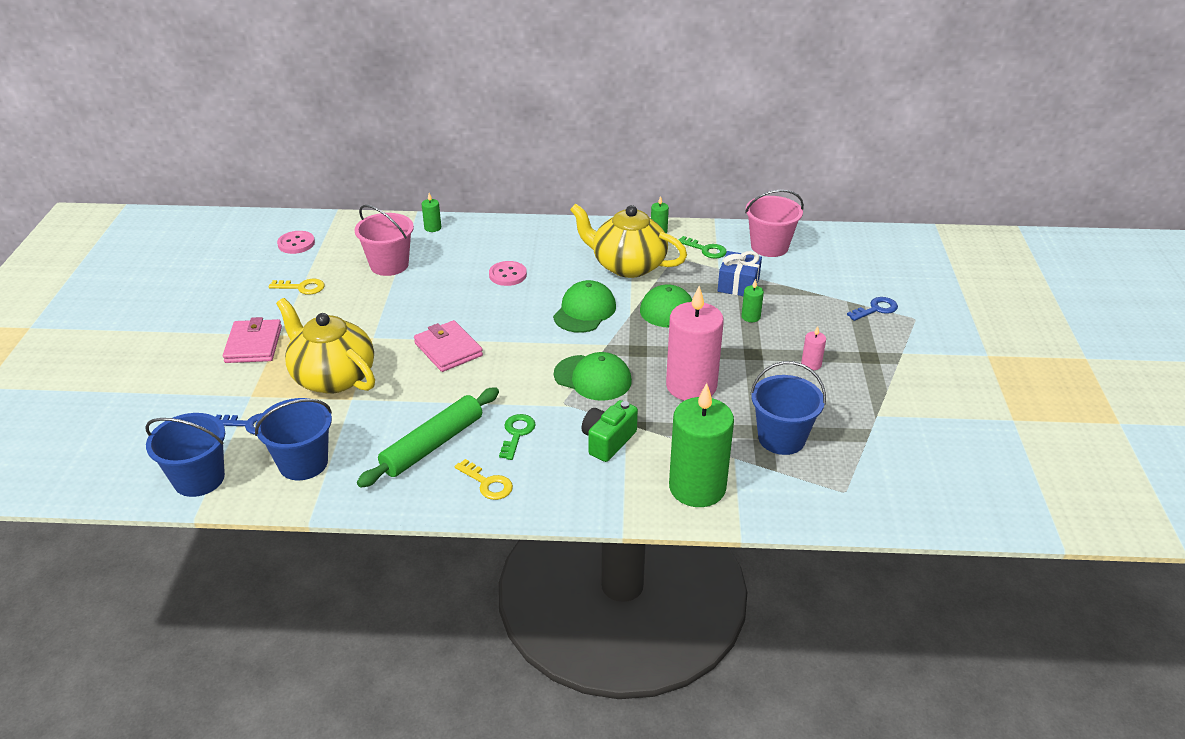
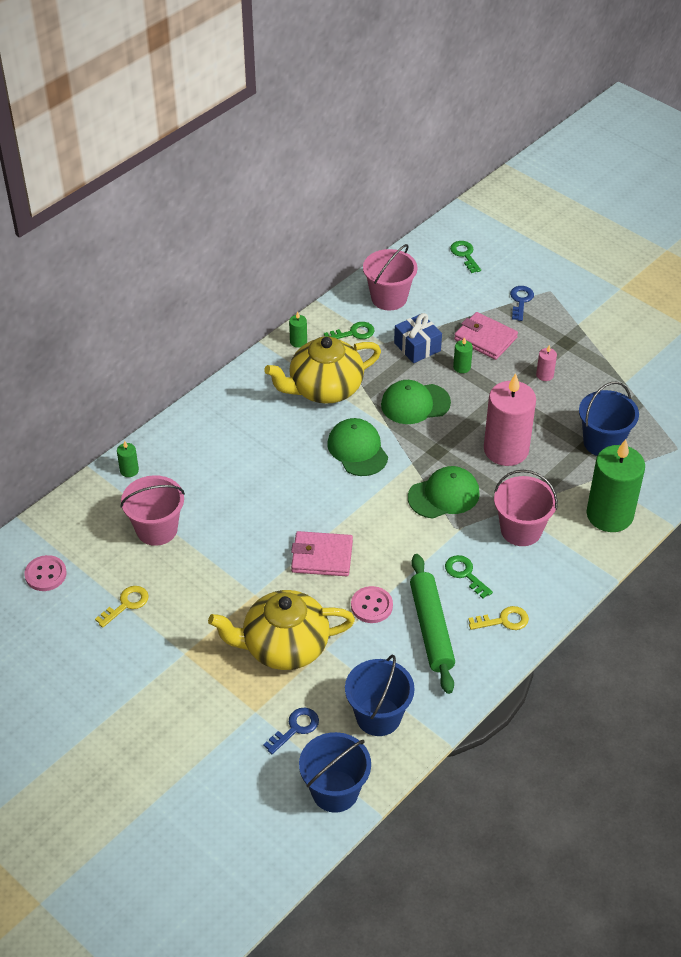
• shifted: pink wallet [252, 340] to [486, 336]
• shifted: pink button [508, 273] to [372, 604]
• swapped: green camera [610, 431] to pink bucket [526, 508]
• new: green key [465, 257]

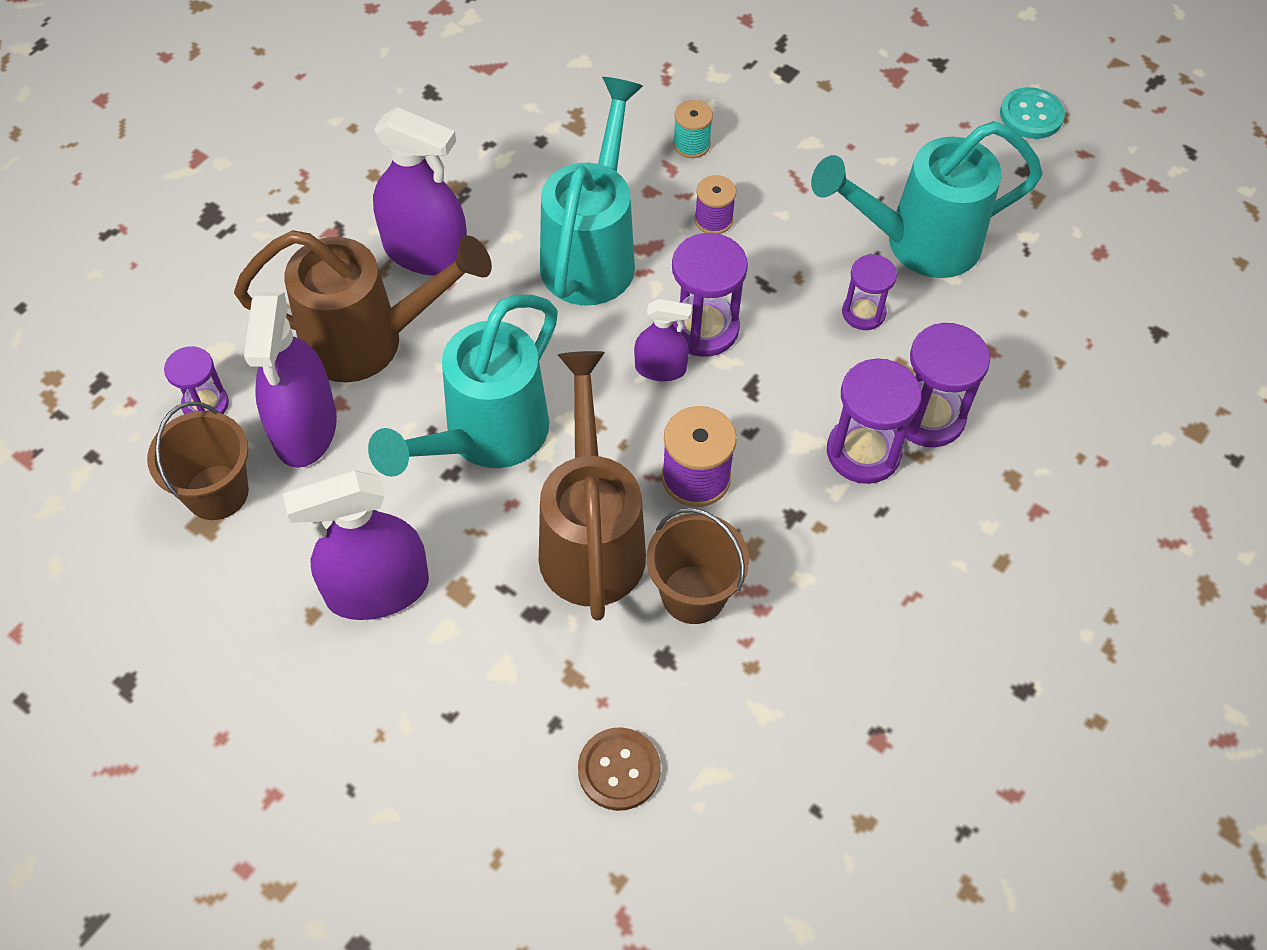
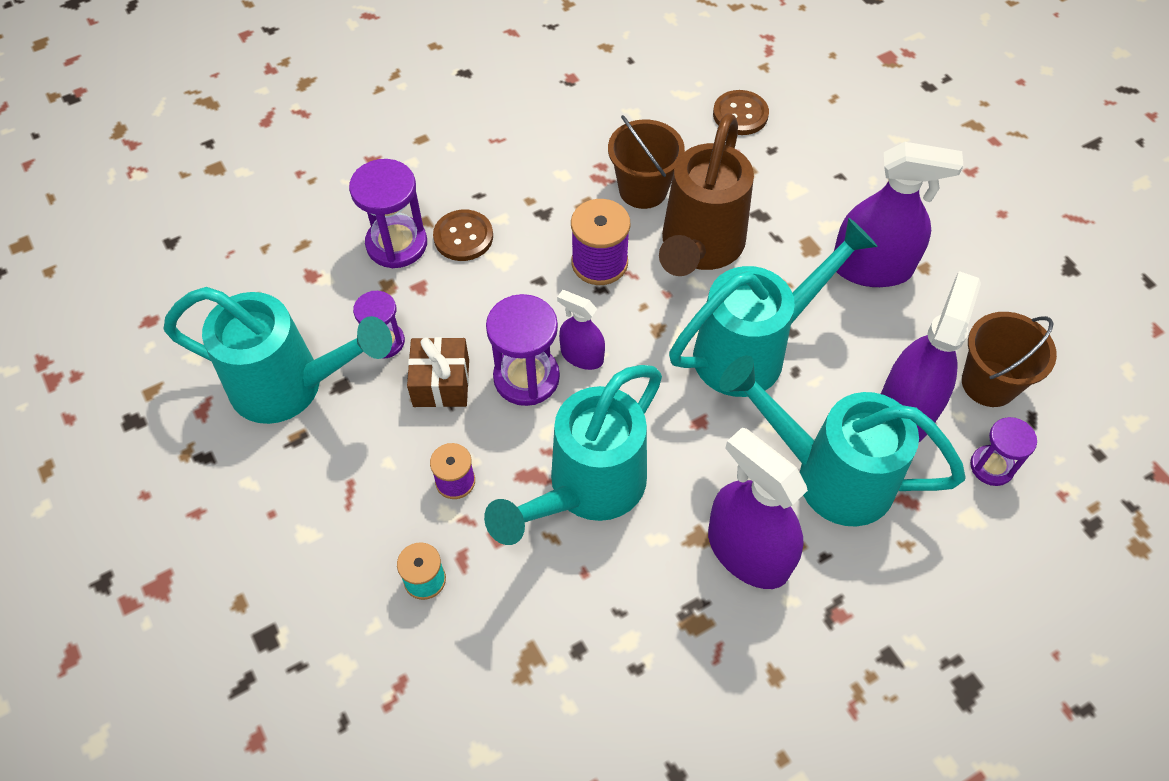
• repainted: brown watering can [363, 306] to turquoise watering can [842, 441]
• swapped: purple hourglass [874, 421] to brown button [463, 235]
• gone: turquoise button [1032, 113]
• new: brown gift [438, 372]

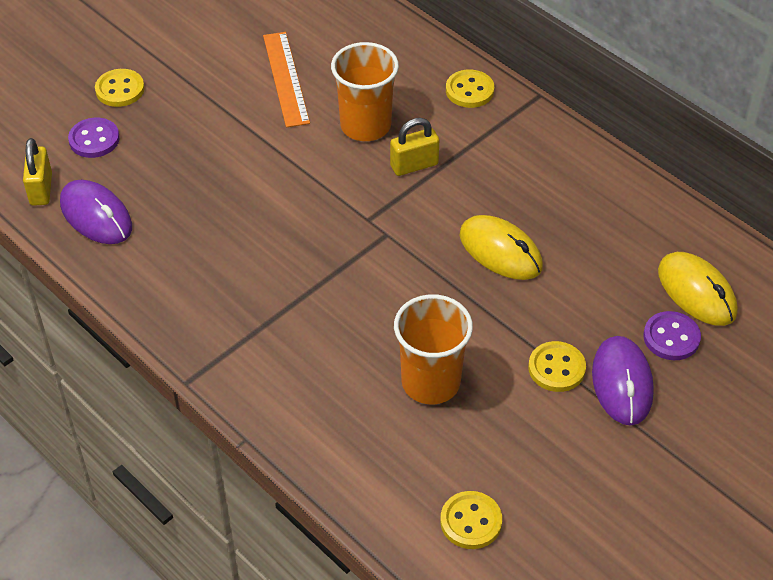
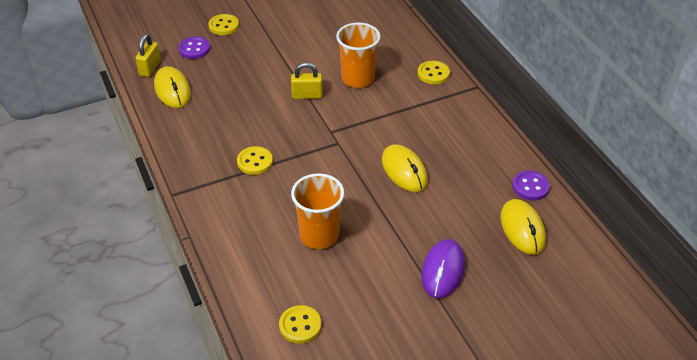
• repainted: purple mouse [96, 212] to yellow mouse [172, 87]
• gone: orange ruler [286, 79]
• shifted: yellow padlock [414, 147] to [306, 80]
• shifted: yellow button [557, 366] to [255, 160]
• shifted: purple button [672, 335] to [531, 186]

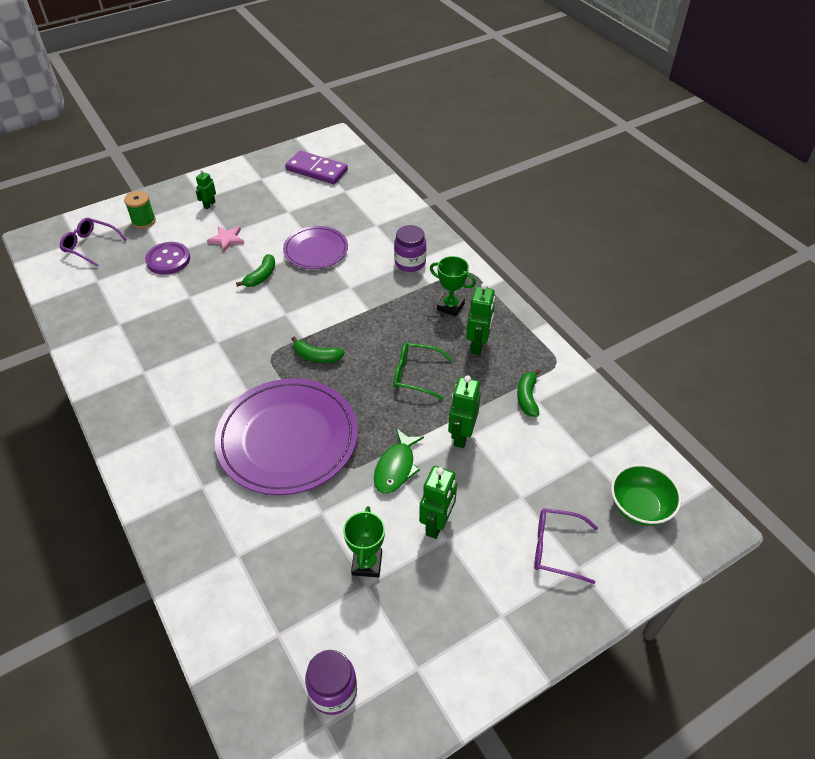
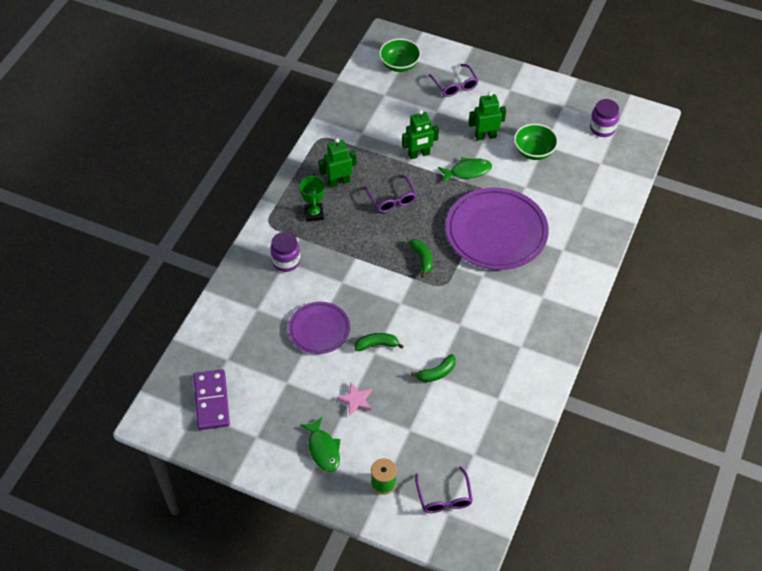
• gone: purple button [167, 258]
• swapped: green robot [206, 189] to green fish [320, 444]
• swapped: green trophy [364, 541] to green bowl [536, 142]
• repainted: green glasses [423, 371] to purple glasses [390, 194]
• shifted: green banana [529, 393] to [433, 368]

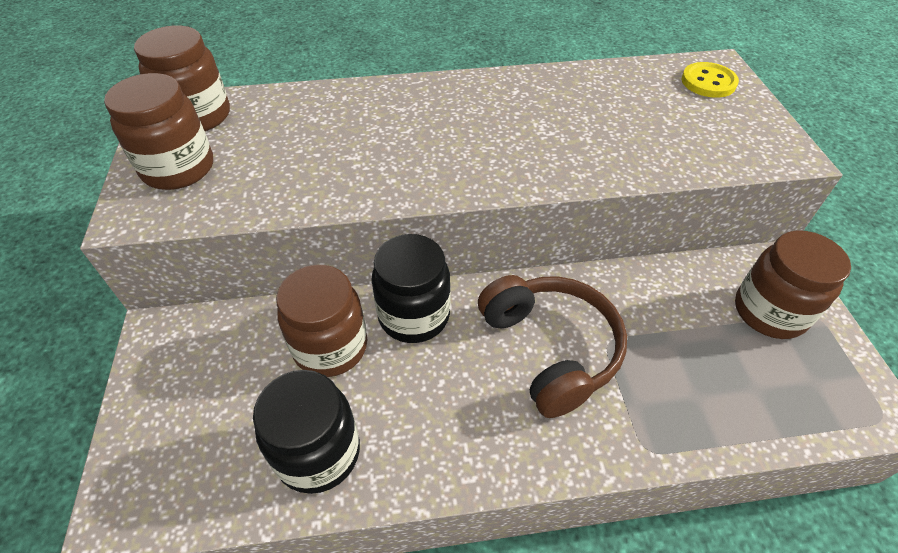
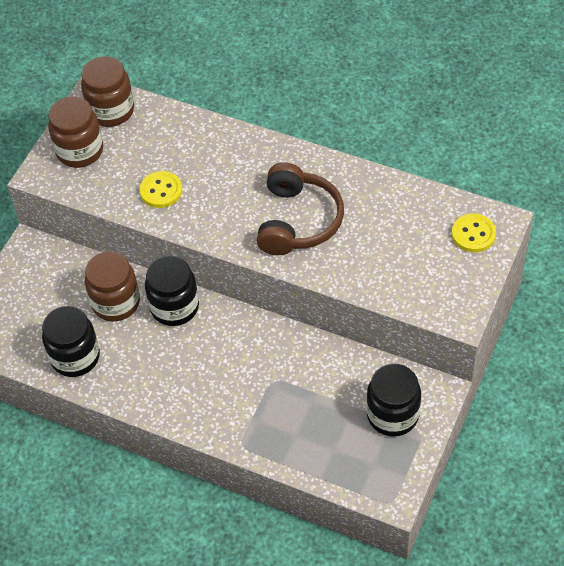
• shifted: brown headphones [552, 346] to [300, 209]
• repainted: brown jar [793, 284] to black jar [393, 400]
• new: yellow button [160, 189]

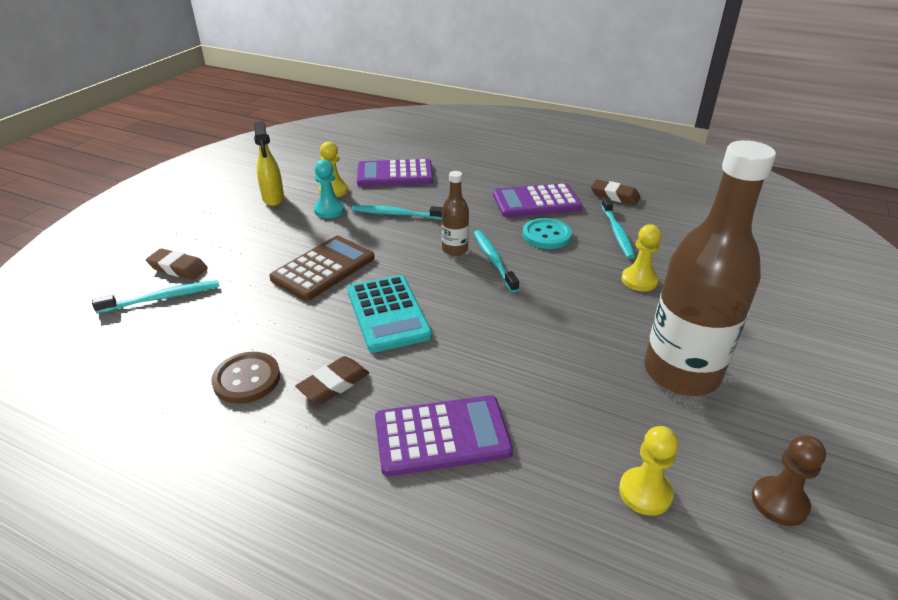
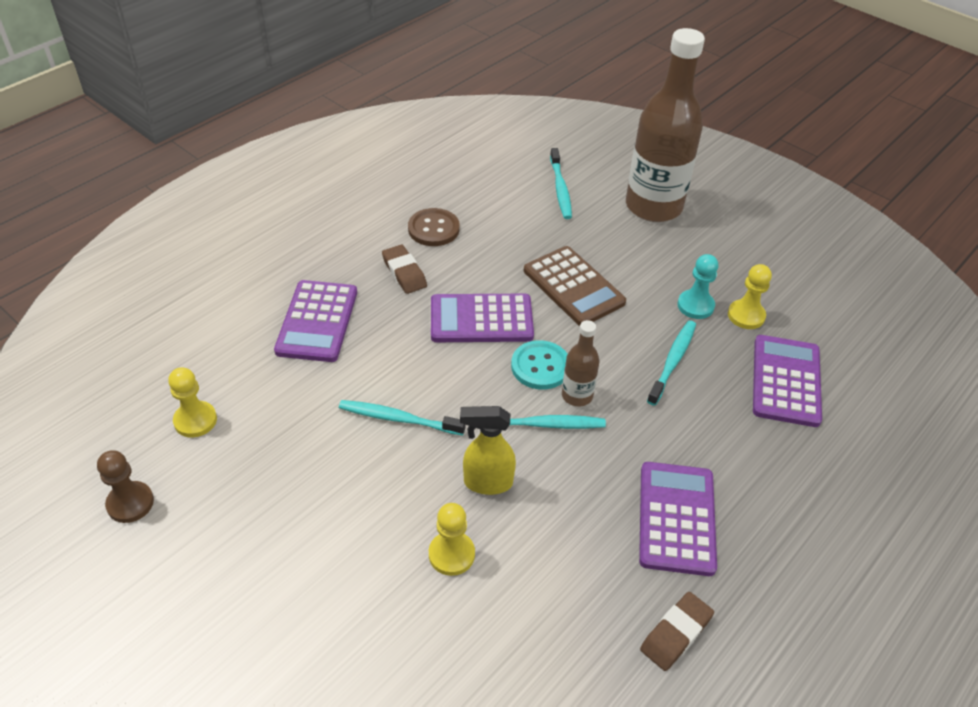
• gone: brown eraser [177, 264]
• shifted: yellow spray bottle [269, 163] to [488, 450]
• repainted: turquoise calculator [390, 314] to purple calculator [482, 318]
• shifted: turquoise button [547, 233] to [539, 365]
• shifted: turquoise toothbrush [618, 228] to [402, 418]
• shifted: brown bottle [710, 268] to [665, 125]

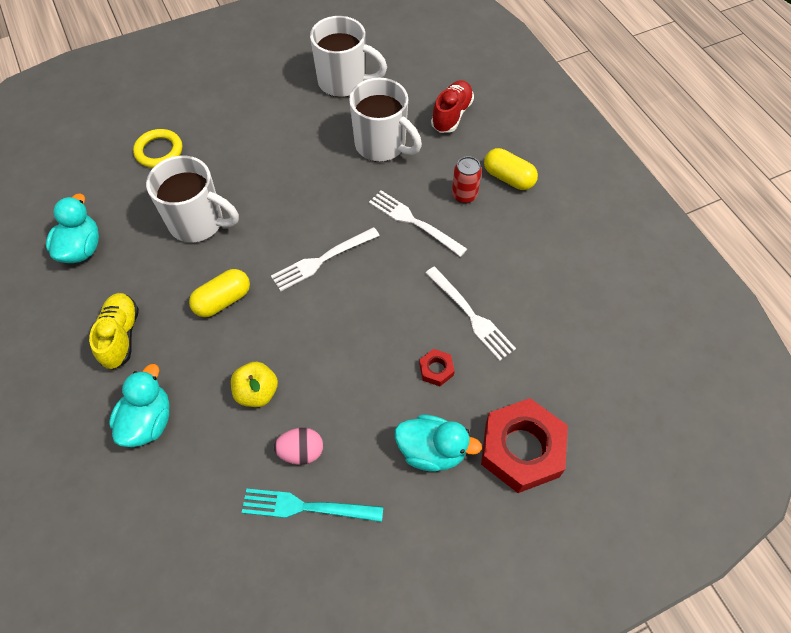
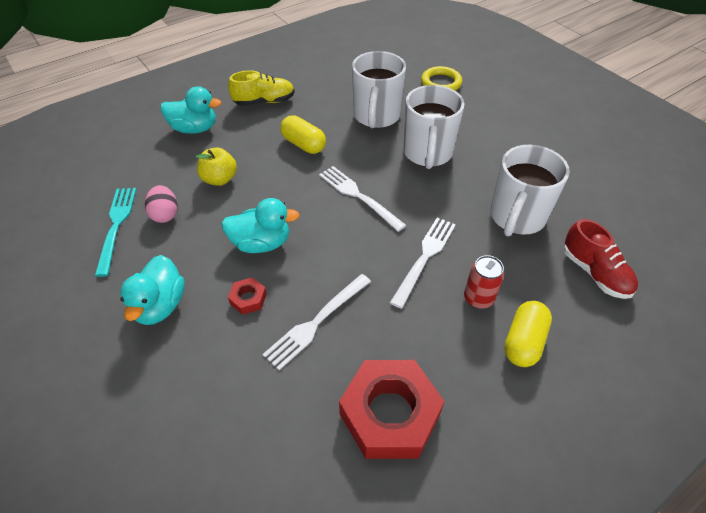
• shifted: turquoise duck [72, 228] to [260, 225]
• shifted: white mug [348, 56] to [434, 127]
• rotated: red shoe [452, 106] = [600, 259] 45 degrees clockwise
• shifted: red nut [524, 445] to [392, 409]

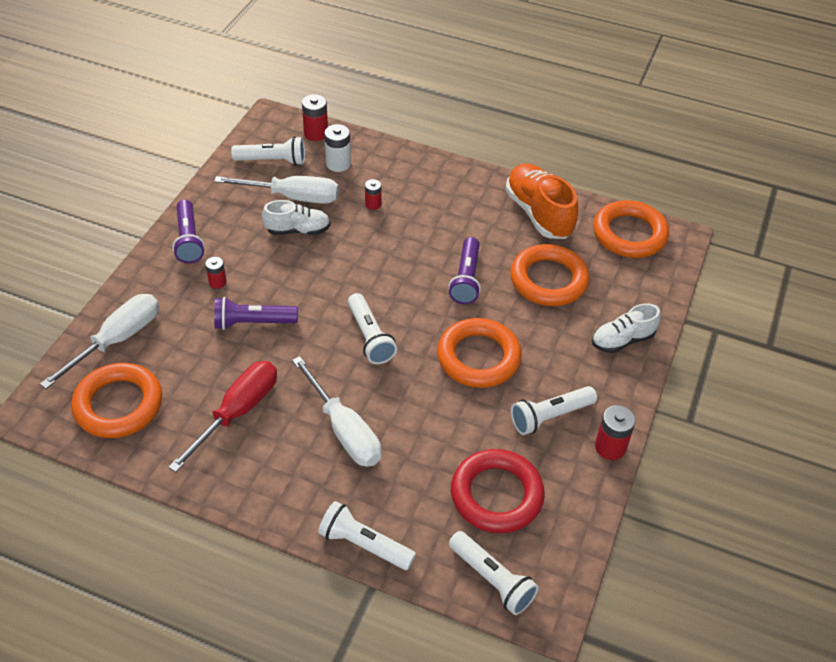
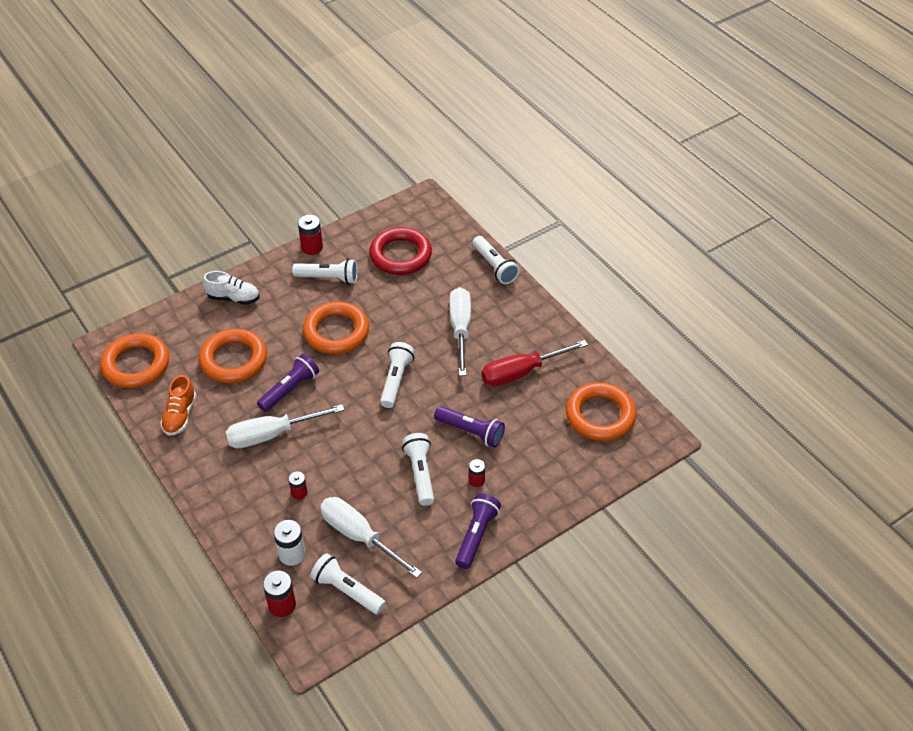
• shifted: white screwdriver [99, 341] to [285, 426]
• gone: white shoe [296, 217]
• shifted: white flashlight [494, 573] to [418, 469]
• scaled: orange shoe [541, 201] = [178, 405] x0.62

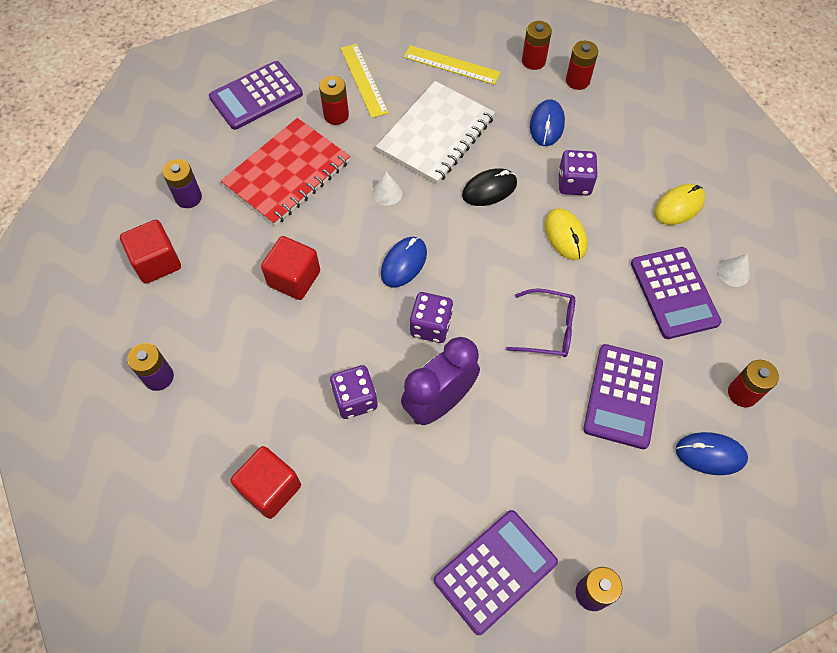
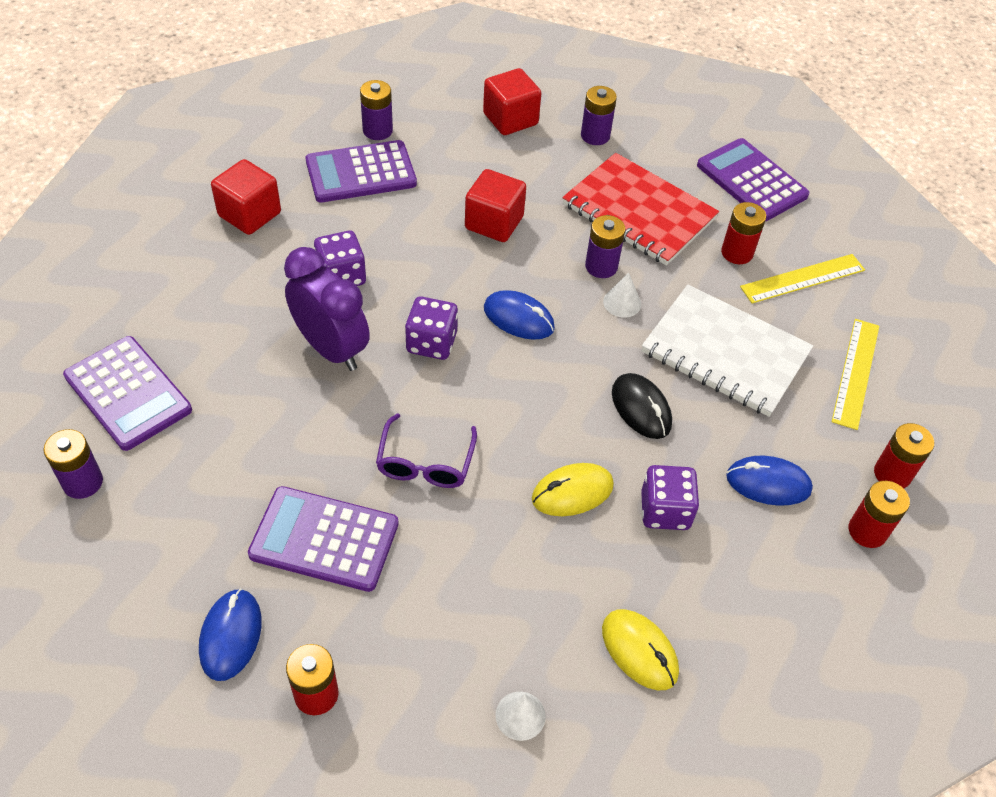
• shifted: purple calculator [676, 293] to [361, 171]
• new: purple battery [605, 246]

